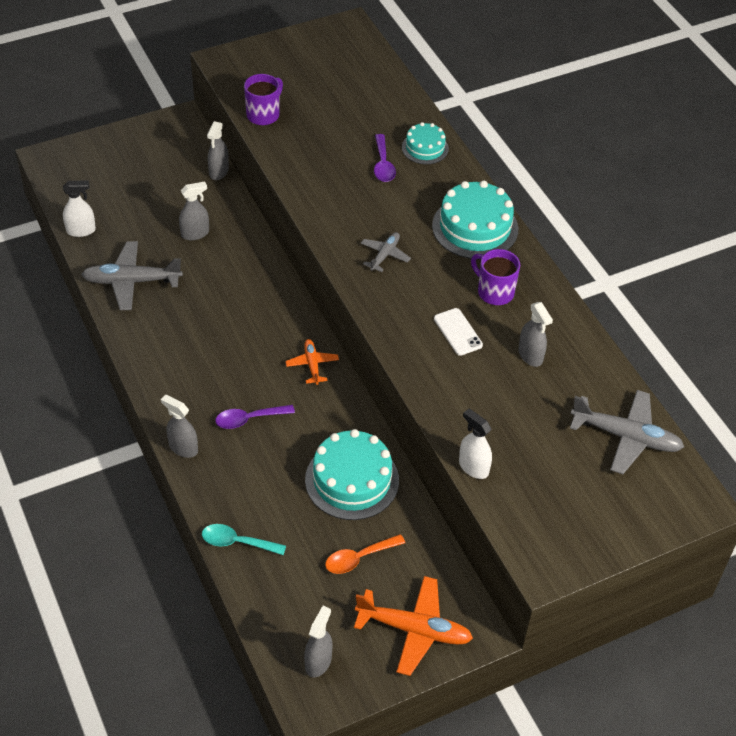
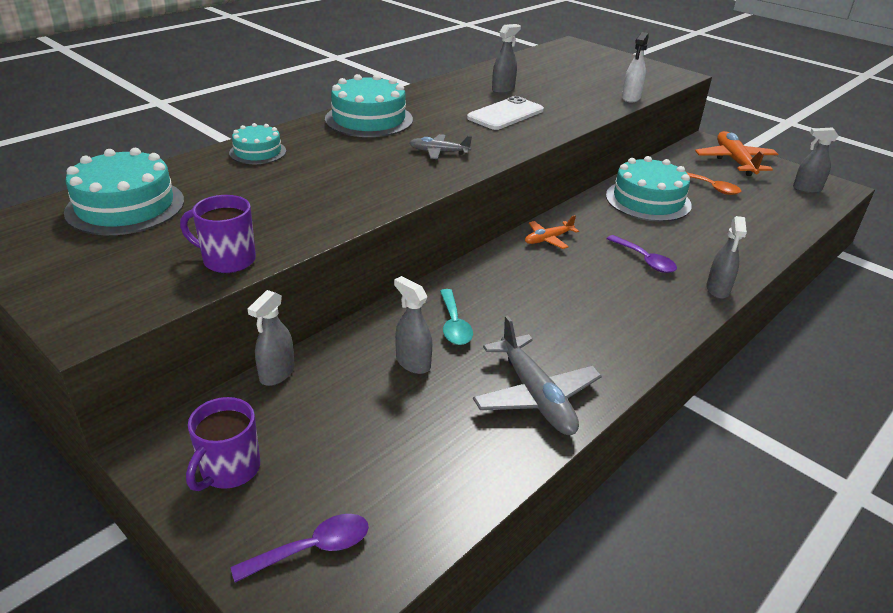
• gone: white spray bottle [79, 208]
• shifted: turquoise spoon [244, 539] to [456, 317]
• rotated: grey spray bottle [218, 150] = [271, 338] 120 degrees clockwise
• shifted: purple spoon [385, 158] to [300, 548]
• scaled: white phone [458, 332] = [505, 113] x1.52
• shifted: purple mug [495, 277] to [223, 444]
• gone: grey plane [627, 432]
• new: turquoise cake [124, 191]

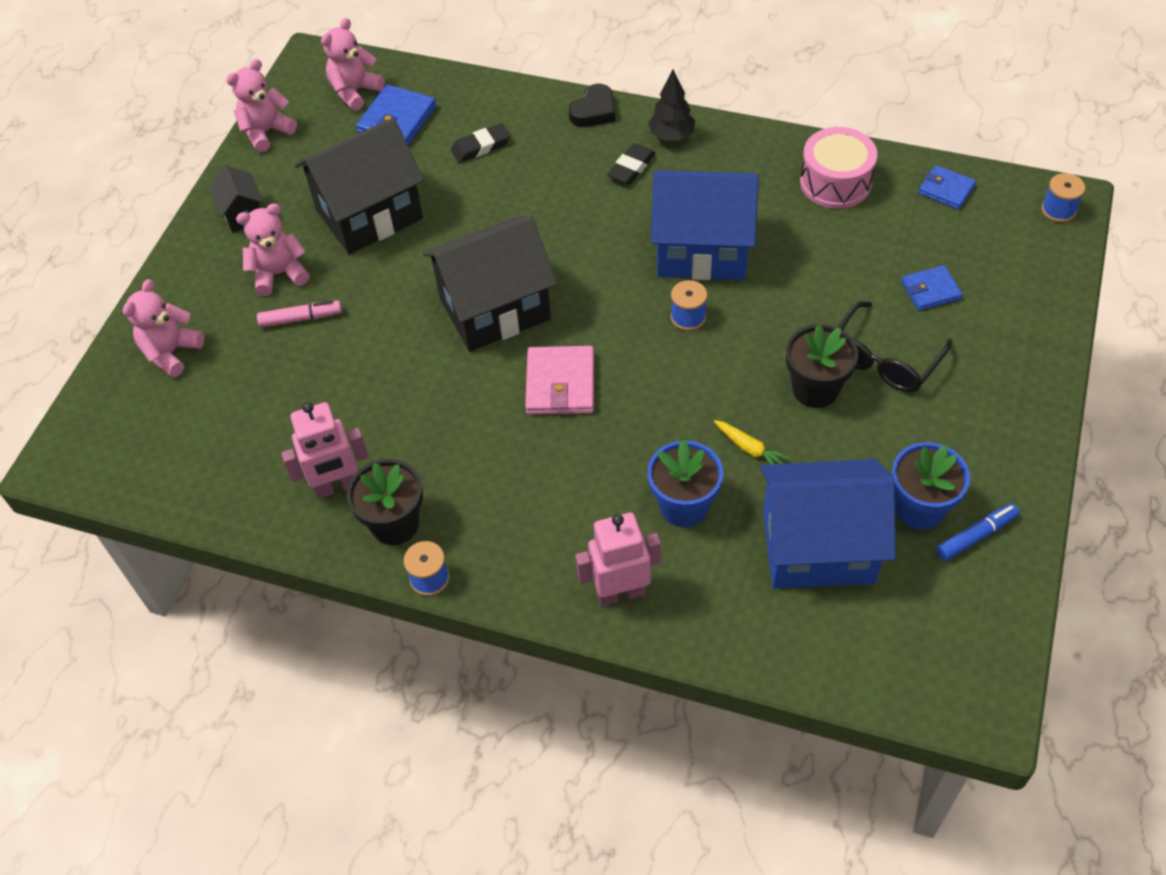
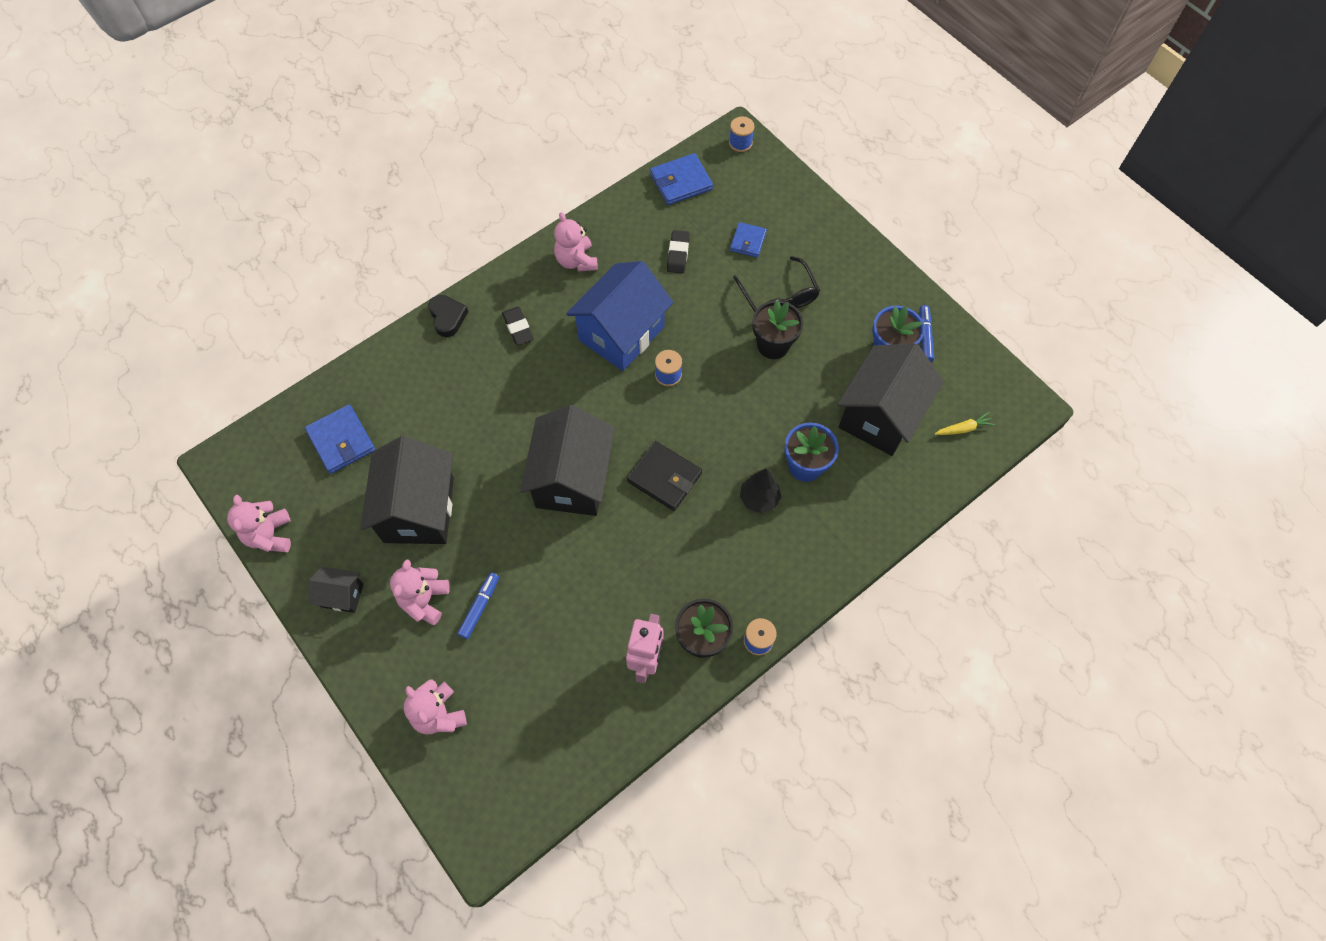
• repainted: pink marker [299, 314] to blue marker [478, 605]
• shifted: pink teddy bear [353, 64] to [576, 241]
• shifted: black eraser [480, 143] to [678, 252]
• repainted: pink wallet [559, 380] to black wallet [664, 476]
• gone: pink robot [618, 559]
• shifted: black tree [671, 105] to [760, 490]
• shifted: yellow carrot [752, 442] to [965, 423]
• repainted: blue house [828, 524] to black house [890, 400]
• gone: pink drum [838, 168]
• scaled: blue wallet [947, 187] = [681, 179] x1.55

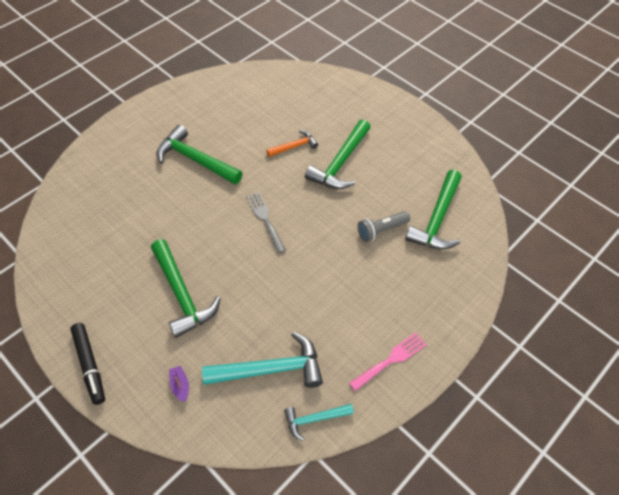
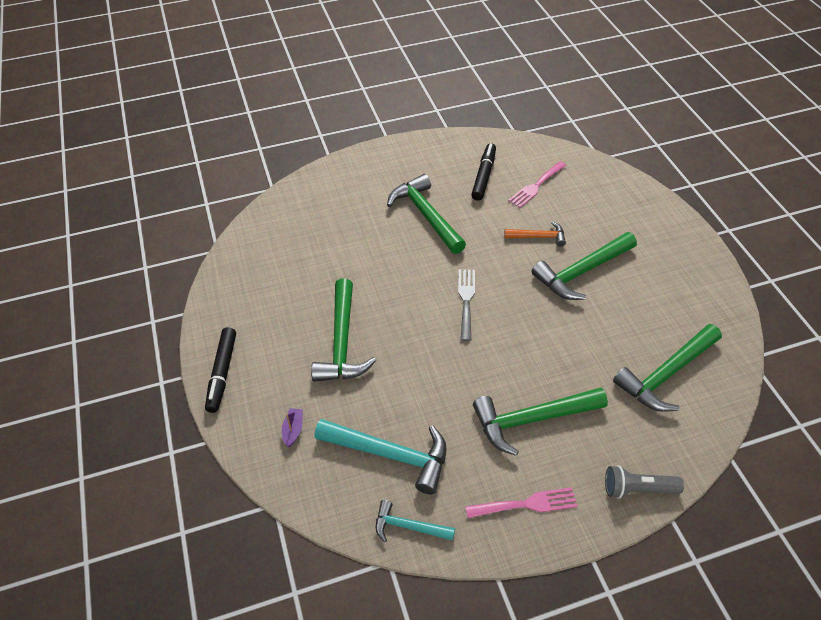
• shifted: grey flashlight [384, 226] to [644, 482]
• new: black marker [483, 172]
• new: green hammer [540, 422]
• new: pink fork [537, 185]

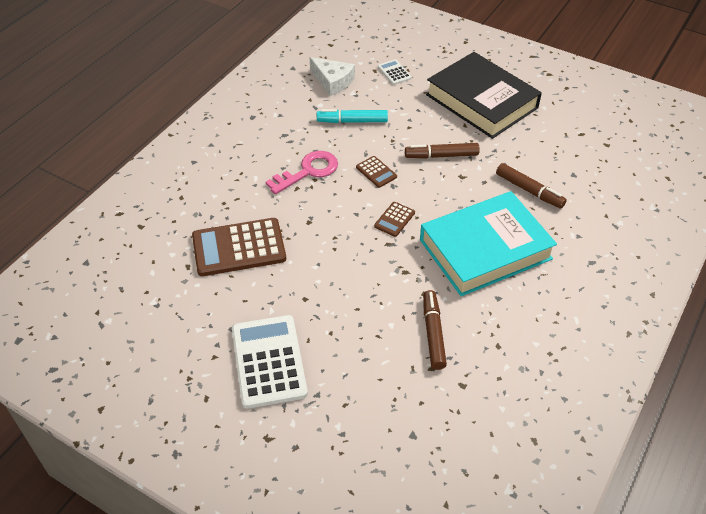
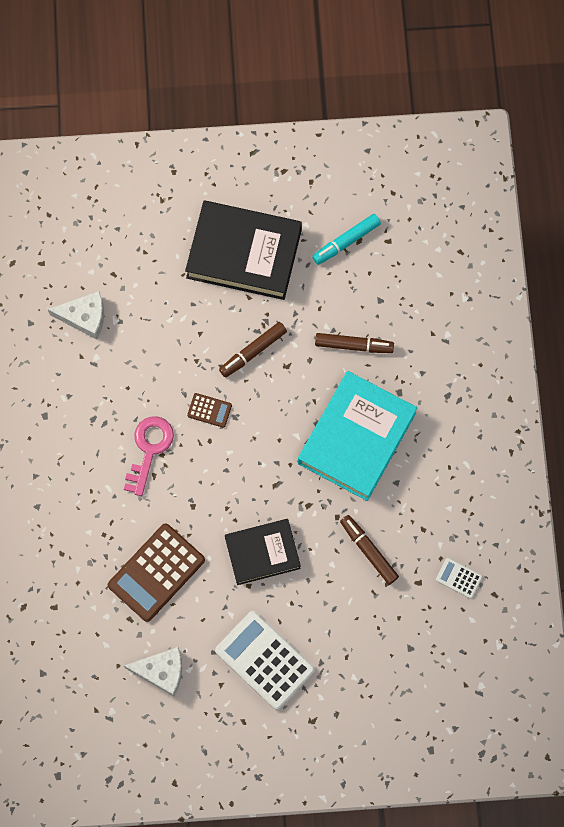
• shifted: turquoise marker [352, 116] to [346, 239]
• gone: brown calculator [394, 219]
• shifted: white calculator [395, 72] to [459, 578]
• new: white cheese [153, 672]
• new: black book [263, 552]

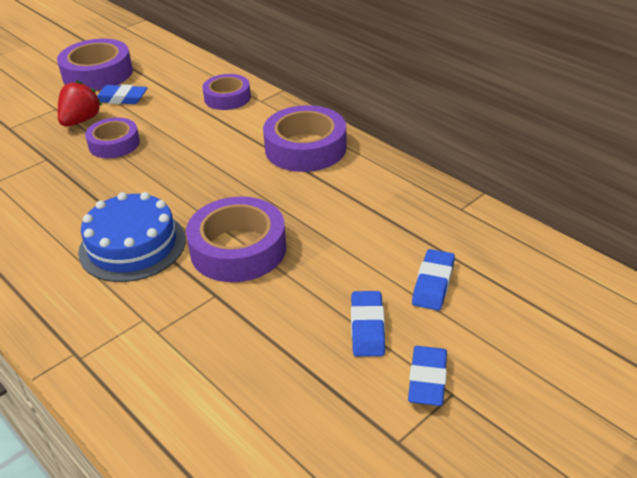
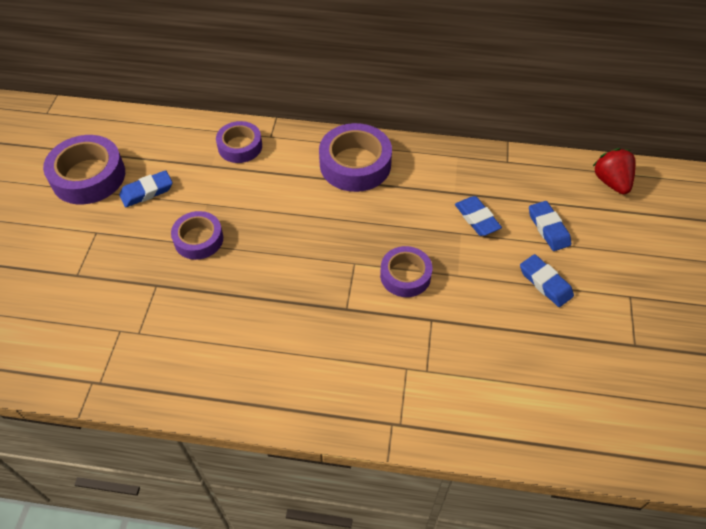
• shifted: red strawberry [80, 103] to [614, 171]
• gone: blue cake [132, 237]
• scaled: purple tape [236, 239] = [406, 271] x0.63
• shifted: blue eraser [427, 376] to [478, 216]

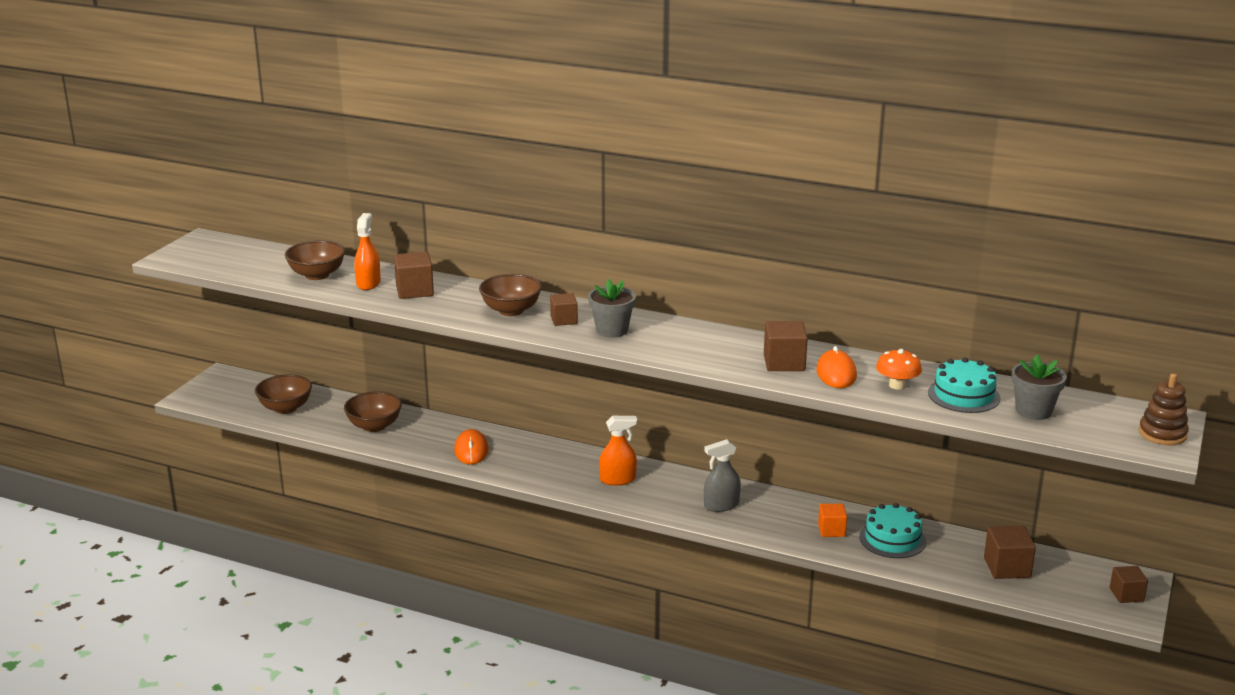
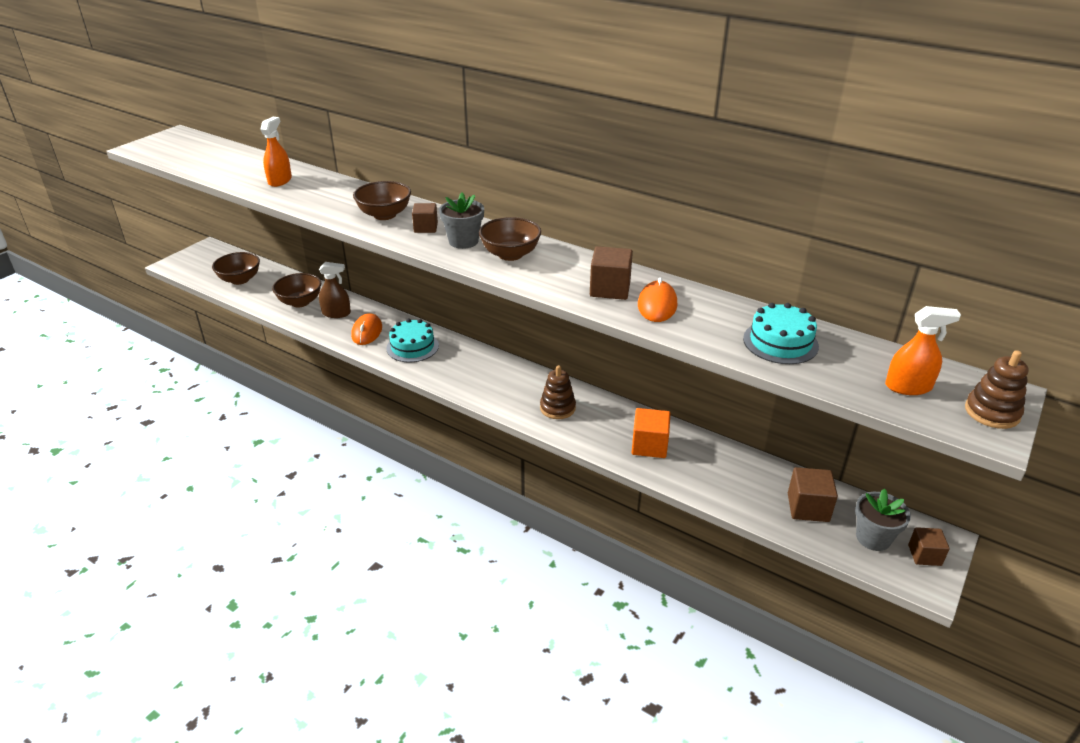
• shifted: brown bowl [315, 260] to [510, 239]
• gone: brown cube [414, 275]
• shifted: orange spray bottle [618, 451] to [923, 350]
• swapped: grey spray bottle [722, 475] to brown stacking toy [558, 392]
• scaled: orange cube [832, 520] = [651, 433] x1.50
• shifted: turquoise cake [892, 530] to [412, 340]
• gone: orange mushroom [899, 369]
• shifted: grey flower pot [1039, 387] to [883, 519]
• new: brown spray bottle [335, 290]

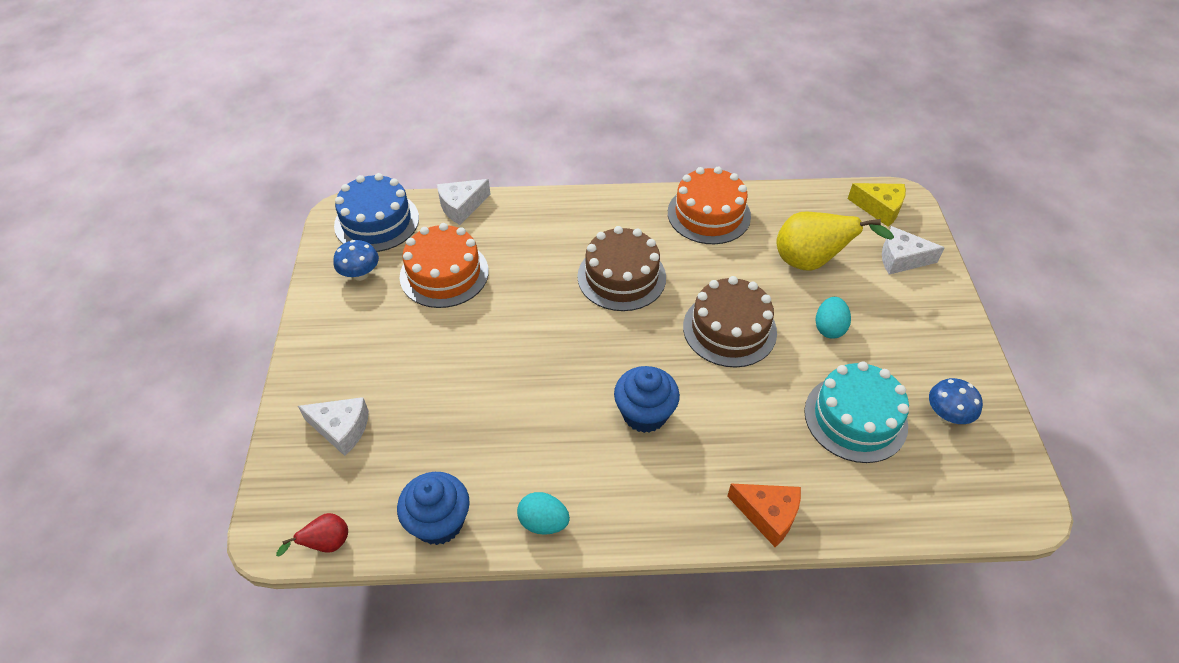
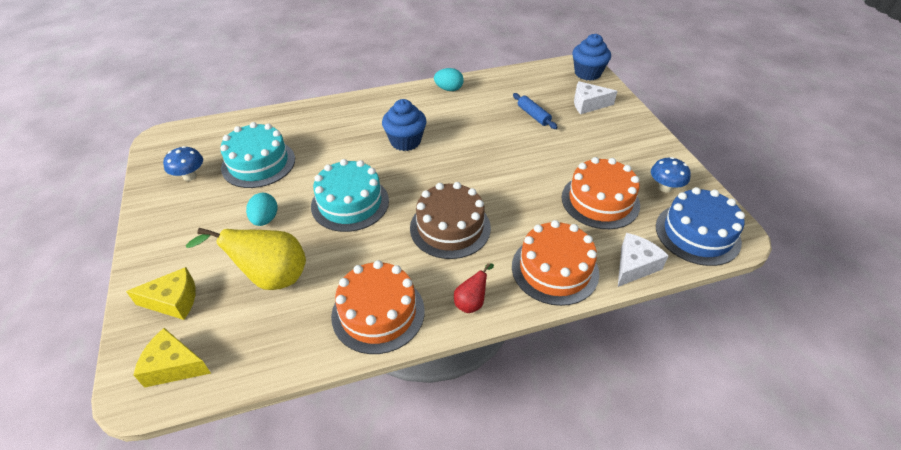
• shifted: red pear [312, 534] to [474, 288]
• shifted: blue cupcake [433, 508] to [591, 57]
• repainted: brown cake [730, 321] to turquoise cake [350, 195]
• gone: orange cheese [764, 515]
• repainted: white cheese [913, 250] to yellow cheese [161, 293]
• new: orange cake [555, 263]
• new: blue rolling pin [535, 111]

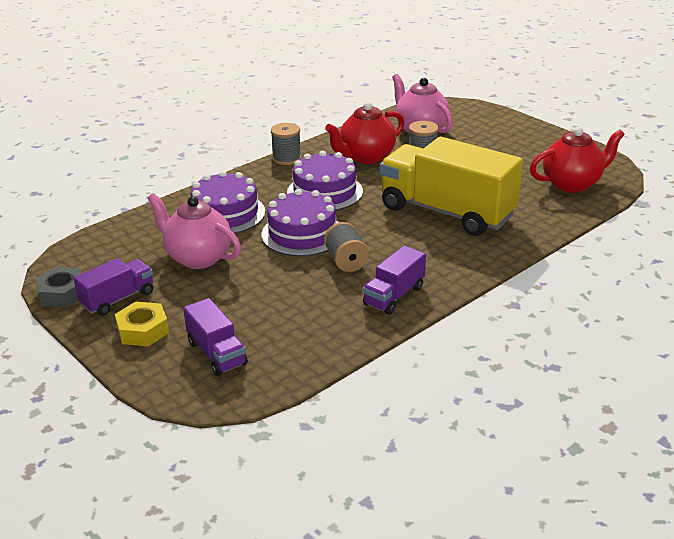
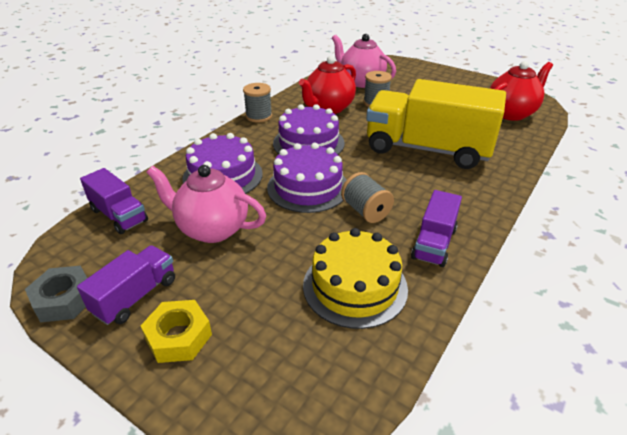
• shifted: purple truck [215, 337] to [114, 201]
• new: yellow cake [355, 278]

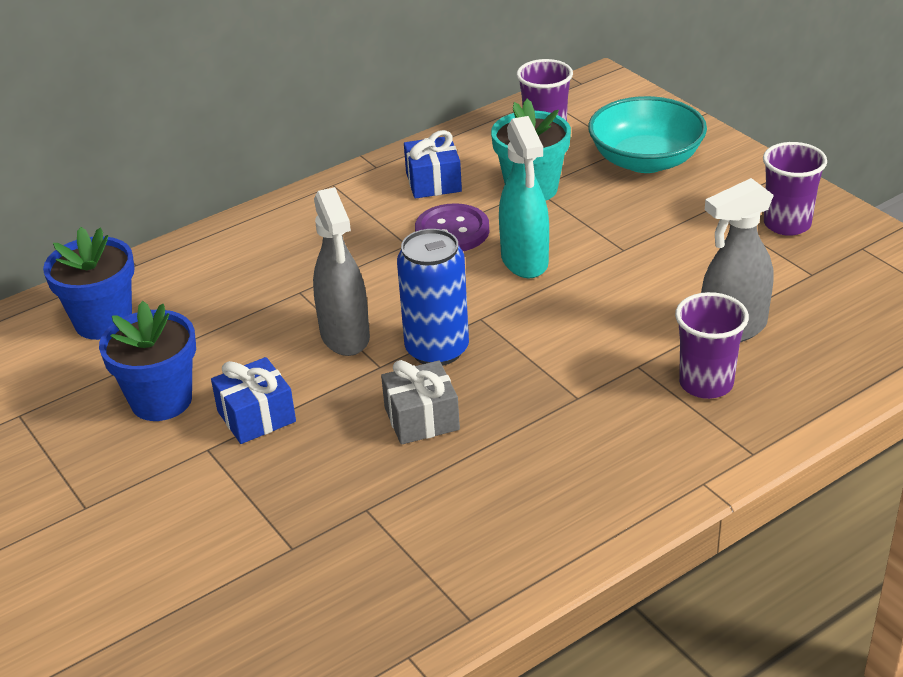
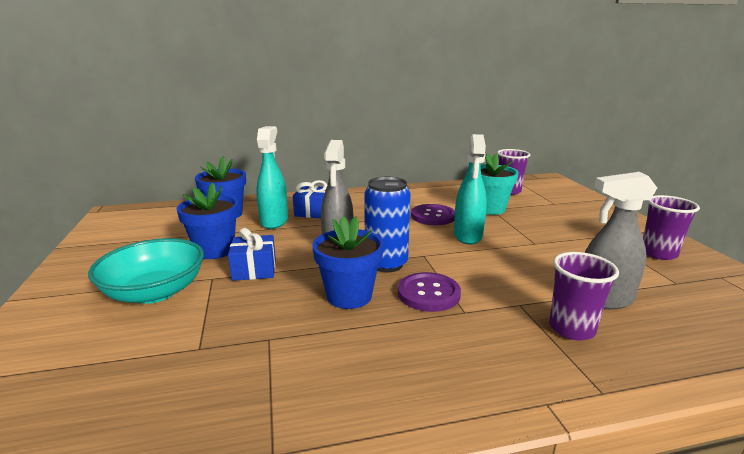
• swapped: grey gift [420, 402] to blue flower pot [348, 262]
• shifted: blue gift [433, 164] to [310, 199]
• shifted: turquoise bowl [647, 134] to [146, 271]
• new: turquoise spray bottle [272, 177]
• new: purple button [429, 292]

